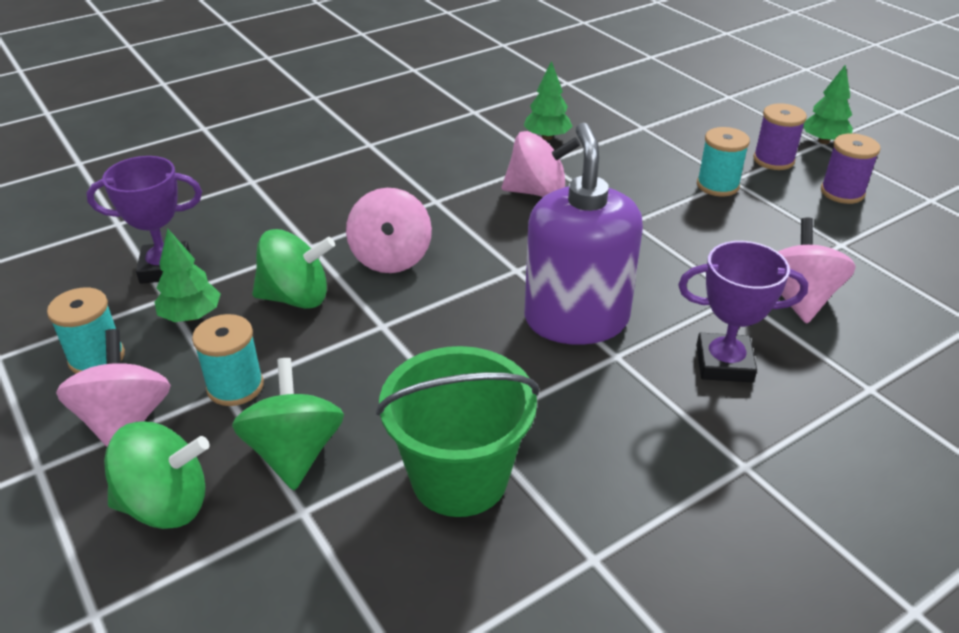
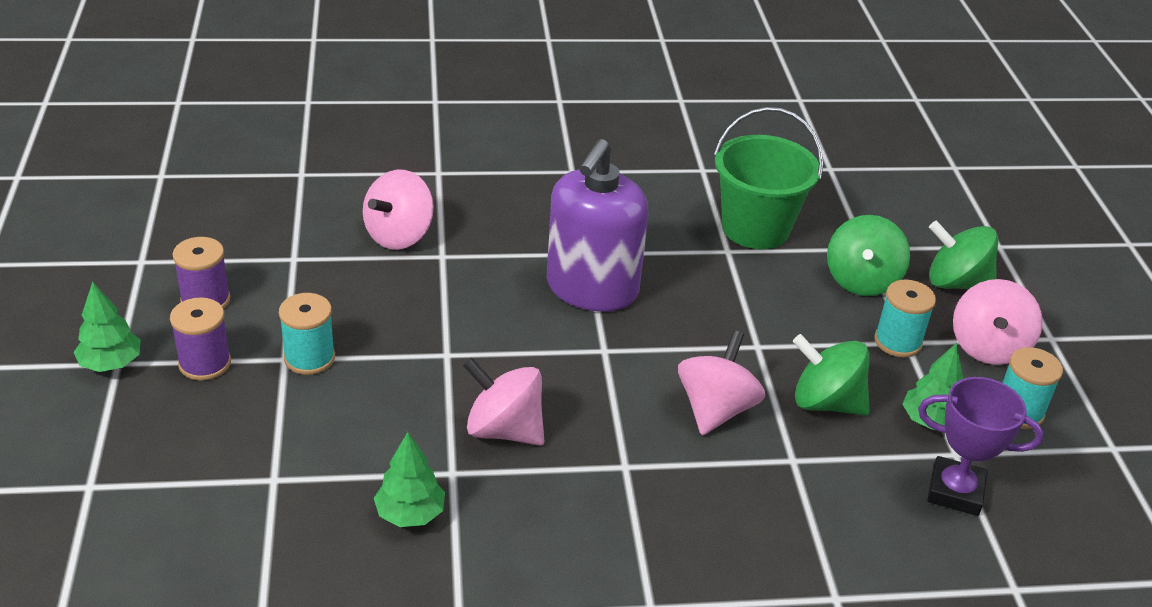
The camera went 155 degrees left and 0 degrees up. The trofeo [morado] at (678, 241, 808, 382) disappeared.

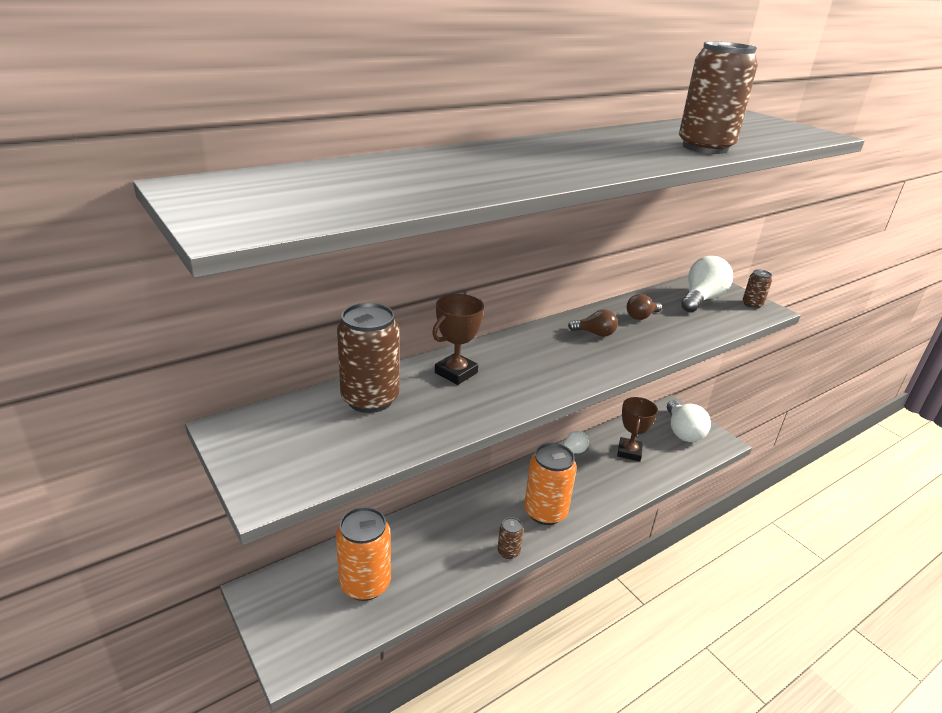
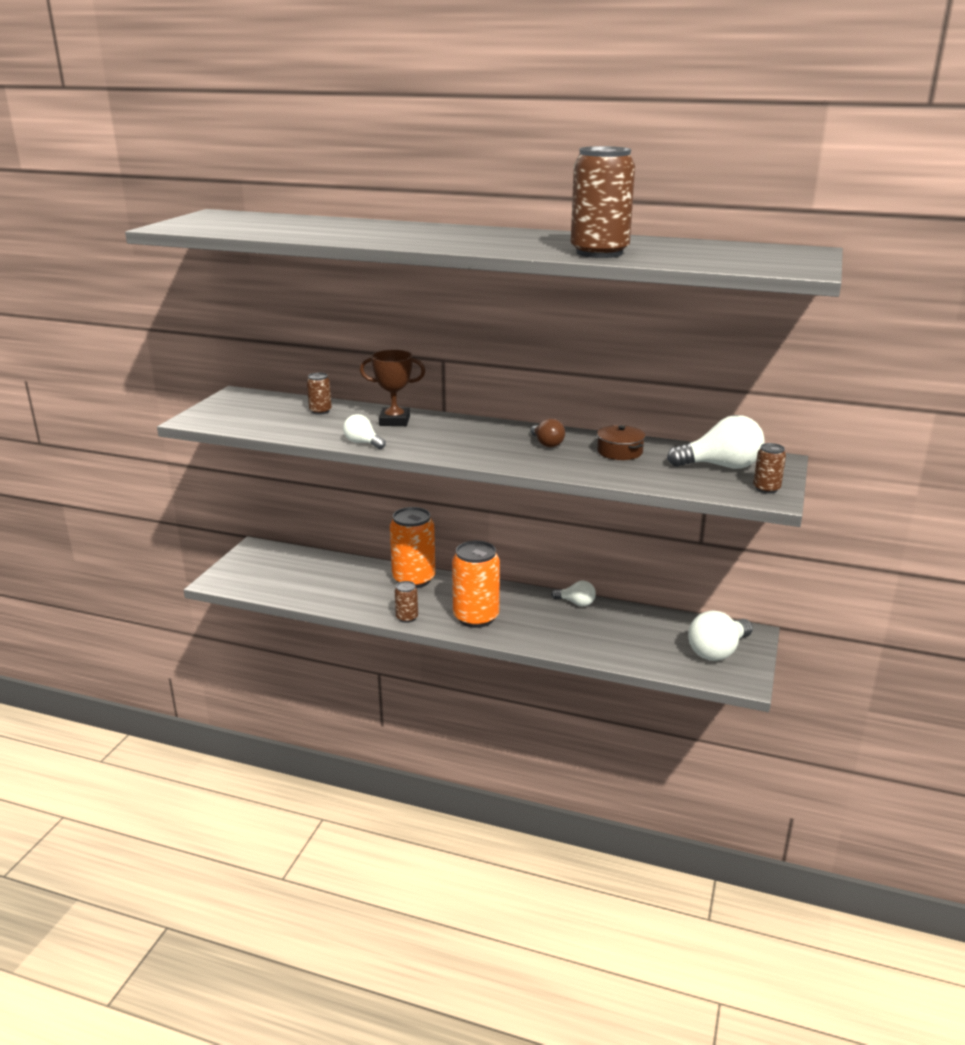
The camera went 55 degrees right and 5 degrees down. The bombilla [marrón] at (627, 294, 662, 320) was replaced by the olla [marrón] at (597, 425, 645, 460). The lata [marrón] at (337, 303, 399, 413) changed to 0.49 times the size. The trofeo [marrón] at (617, 397, 658, 462) disappeared. The lata [naranja] moved from (336, 507, 391, 601) to (390, 507, 436, 588). The bombilla [blanco] at (343, 414, 386, 449) appeared.

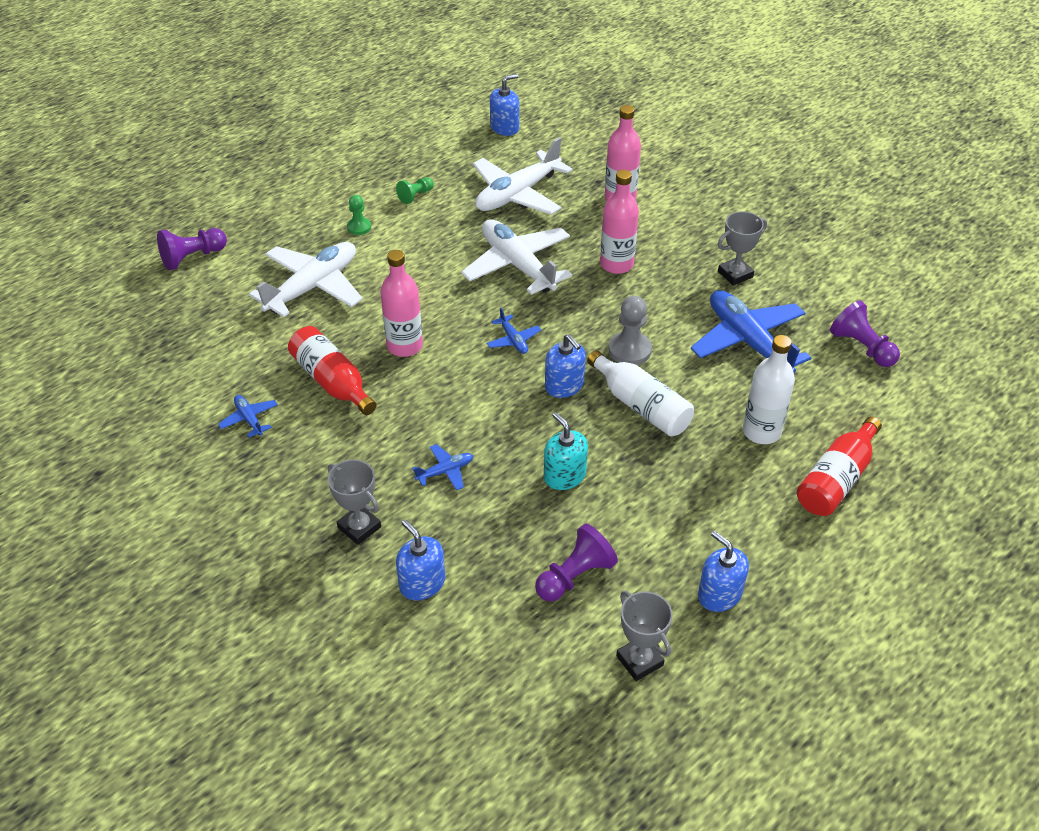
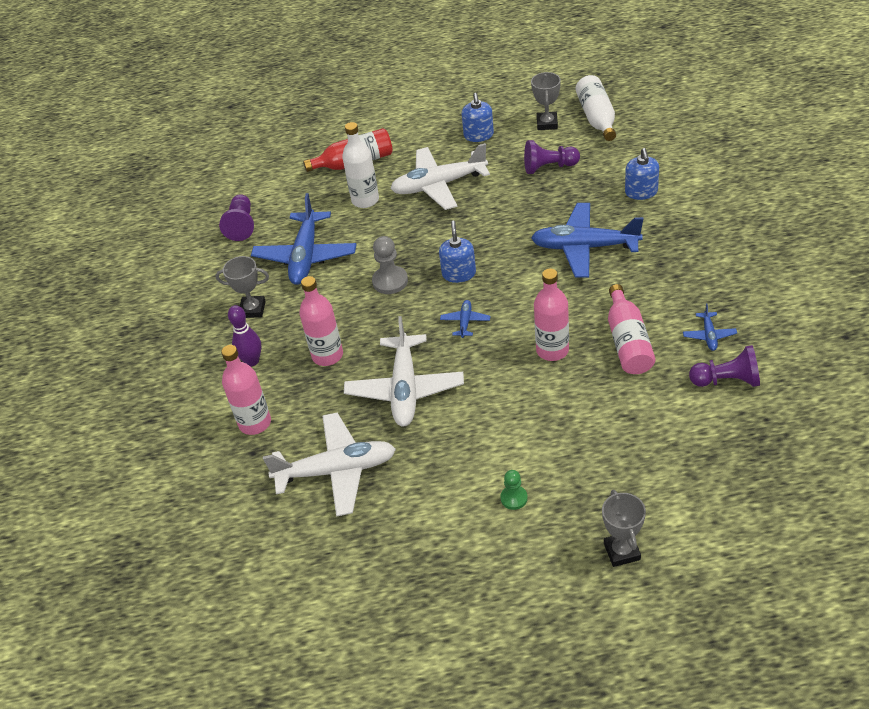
The camera went 140 degrees left and 0 degrees up. The dispensador de jabón [azul] at (490, 74, 519, 136) disappeared. The peón [verde] at (396, 177, 434, 204) disappeared. The peón [morado] moved from (157, 228, 227, 270) to (689, 345, 760, 387). The avión [blanco] moved from (249, 242, 363, 317) to (390, 143, 490, 210). The botella [rojo] at (288, 326, 377, 415) became the botella [rosa] at (608, 284, 655, 374). The botella [blanco] moved from (587, 350, 694, 436) to (576, 75, 616, 141). The dispensador de jabón [turquesa] at (544, 412, 588, 490) disappeared. The avión [azul] at (412, 444, 473, 491) changed to 2.26 times the size. The trofeo [gris] moved from (328, 459, 381, 545) to (602, 490, 646, 567). The bolo [morado] at (228, 305, 262, 366) appeared.

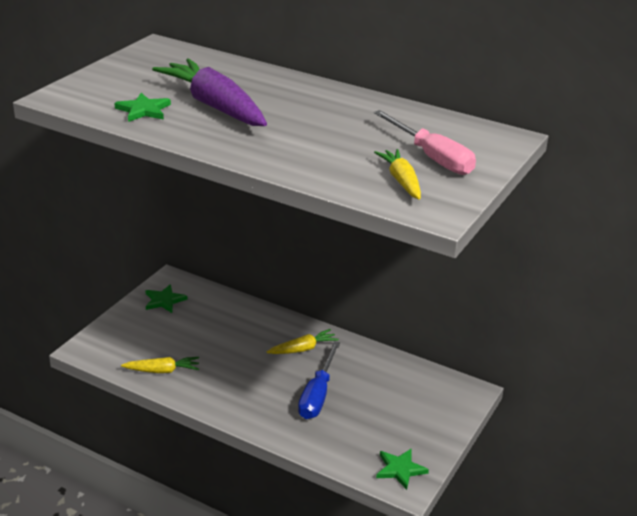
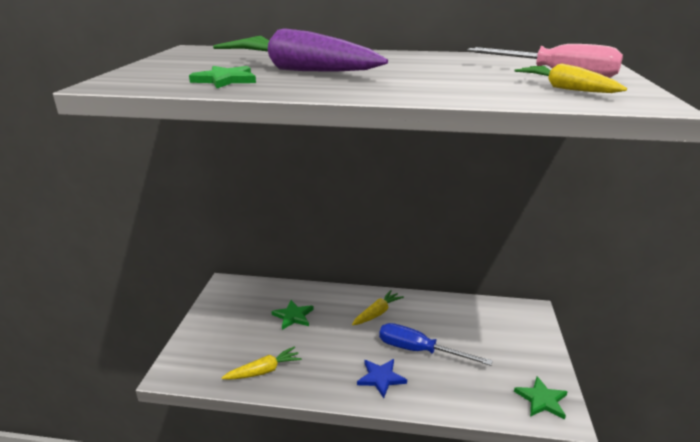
The camera went 20 degrees left and 5 degrees down. The estrella [verde] moved from (145, 284, 188, 313) to (271, 300, 314, 330). The destornillador [azul] at (298, 341, 340, 419) turned 120 degrees clockwise. The estrella [azul] at (357, 359, 407, 398) appeared.

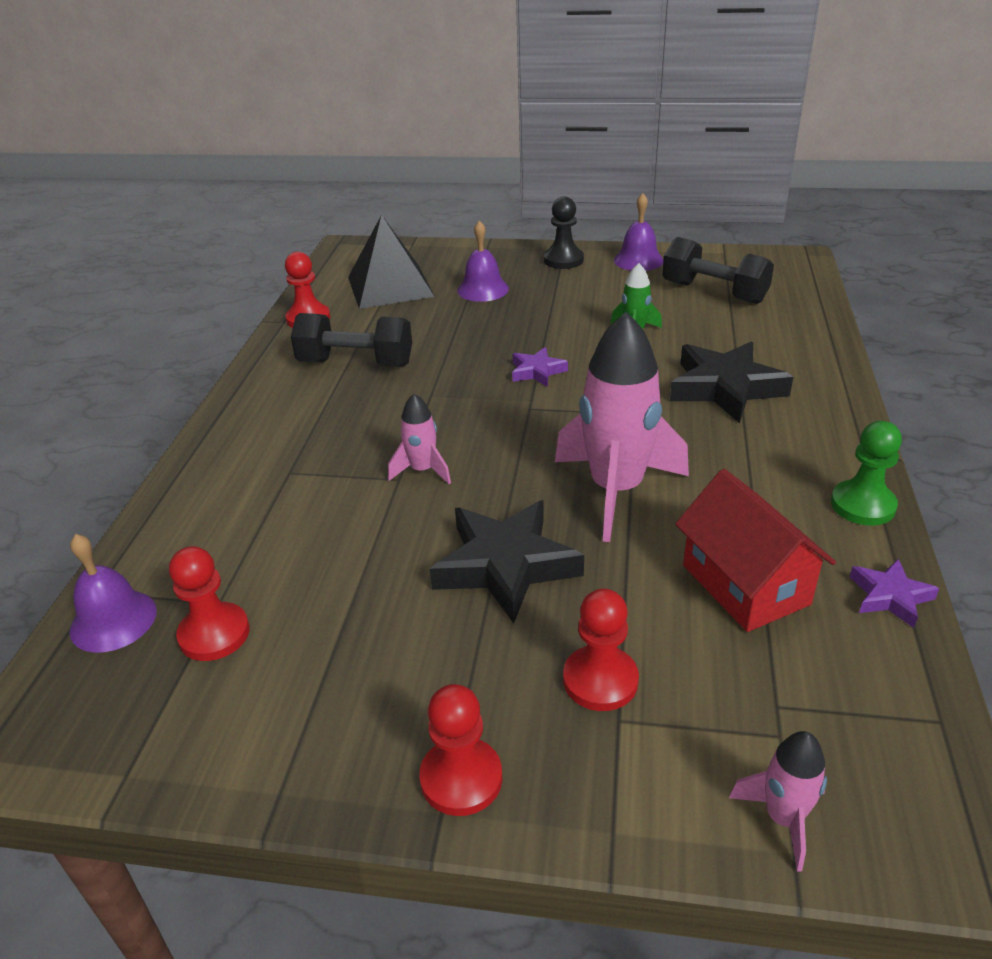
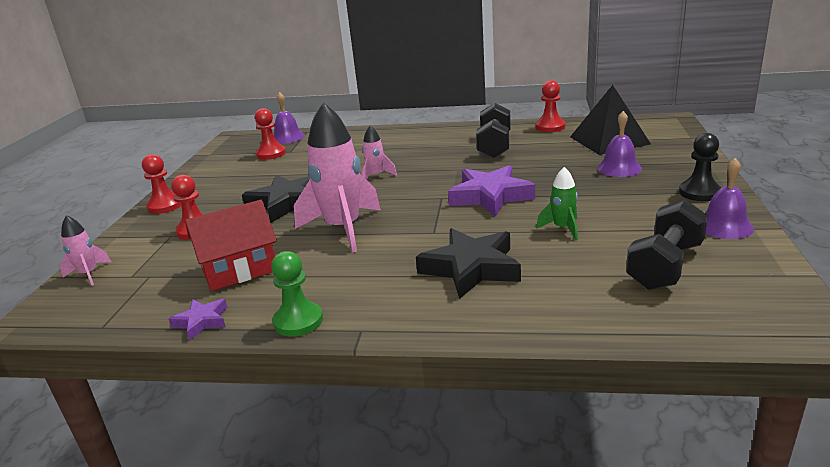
The camera went 90 degrees right and 10 degrees down. The estrella [morado] at (512, 347, 568, 387) changed to 1.94 times the size.

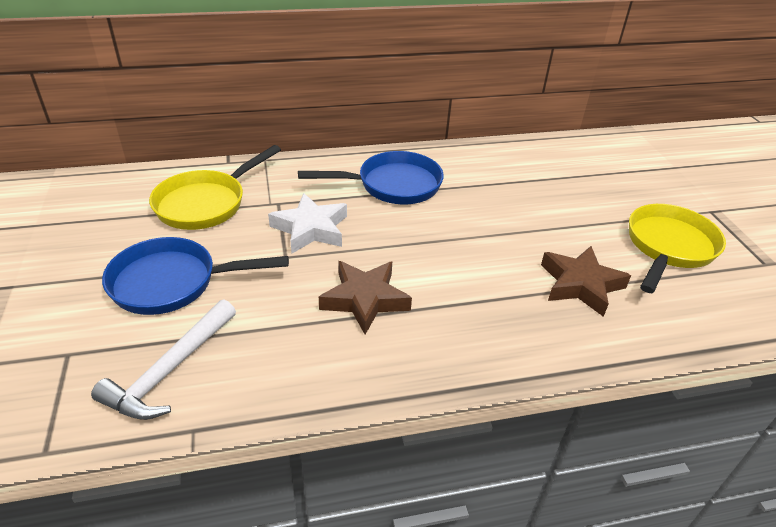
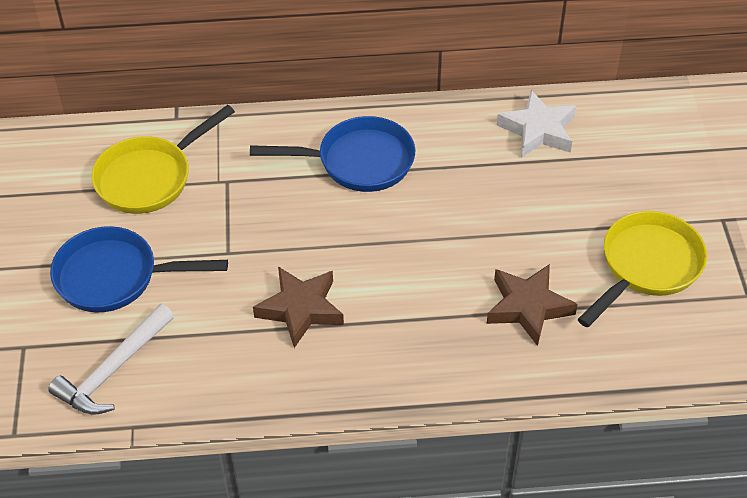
The camera went 10 degrees right and 10 degrees up. The estrella [blanco] moved from (268, 193, 347, 253) to (497, 90, 576, 158).

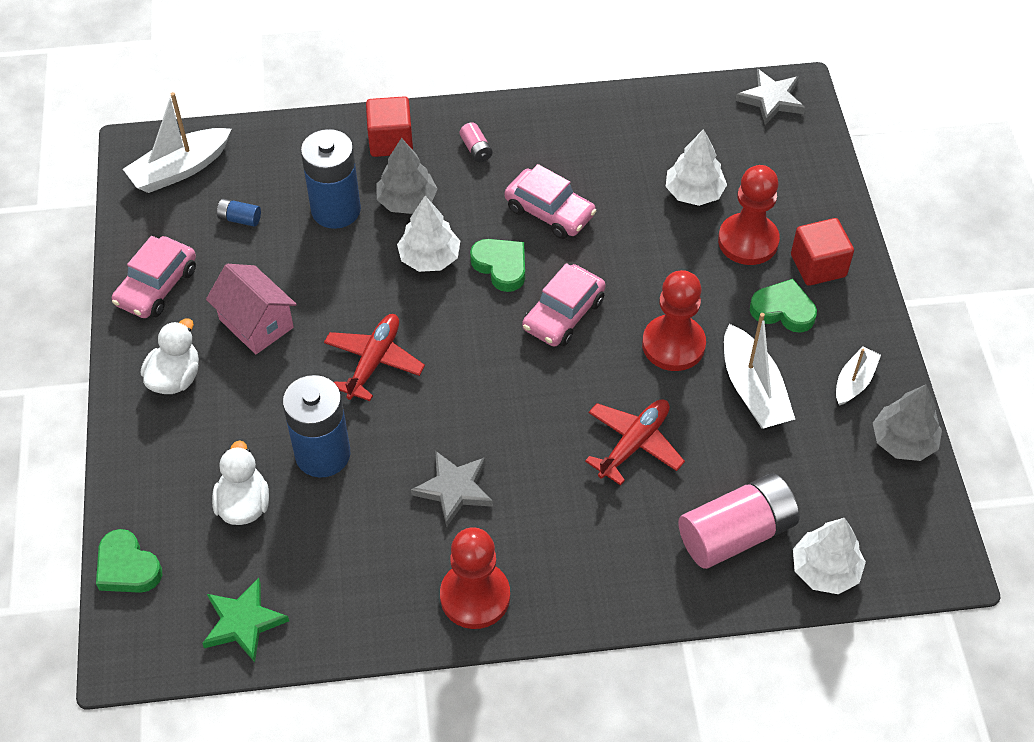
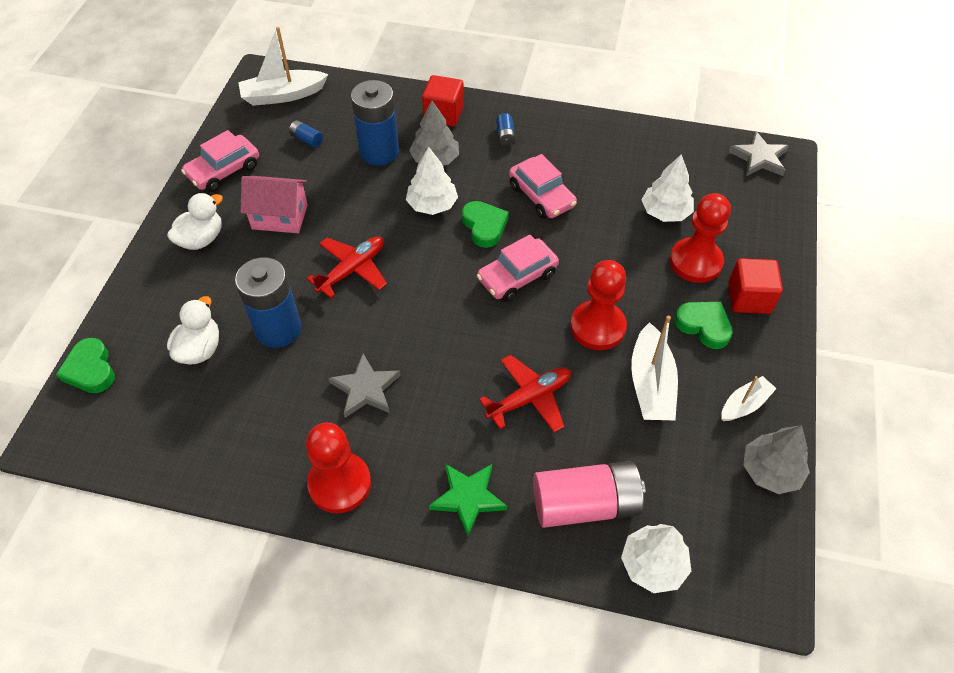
The camera went 20 degrees right and 0 degrees up. The pila [rosa] at (459, 122, 493, 162) became the pila [azul] at (496, 113, 515, 146). The casa [rosa] at (206, 264, 297, 354) turned 60 degrees counterclockwise. The estrella [verde] moved from (202, 578, 289, 662) to (429, 464, 507, 537).

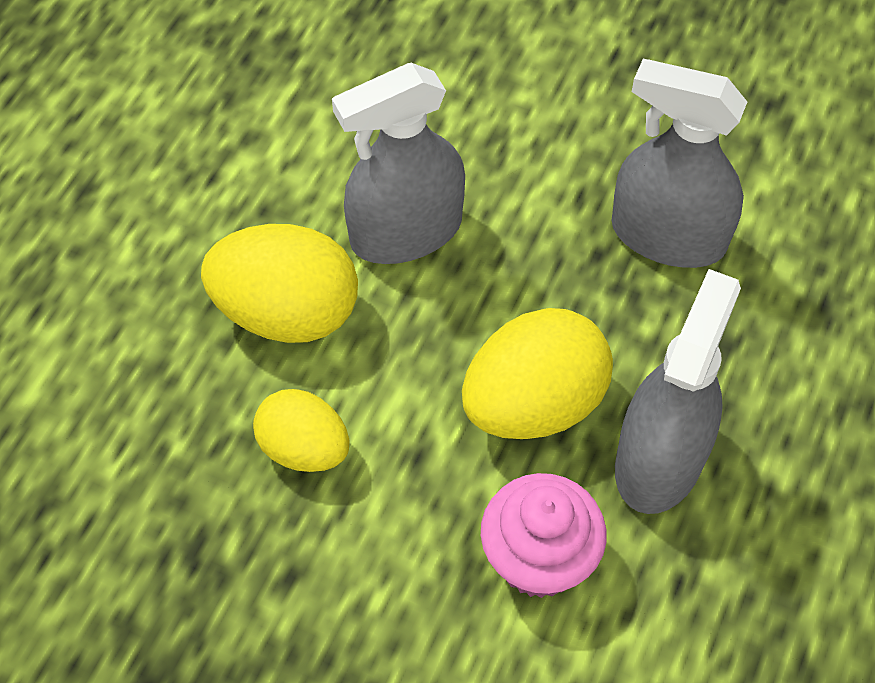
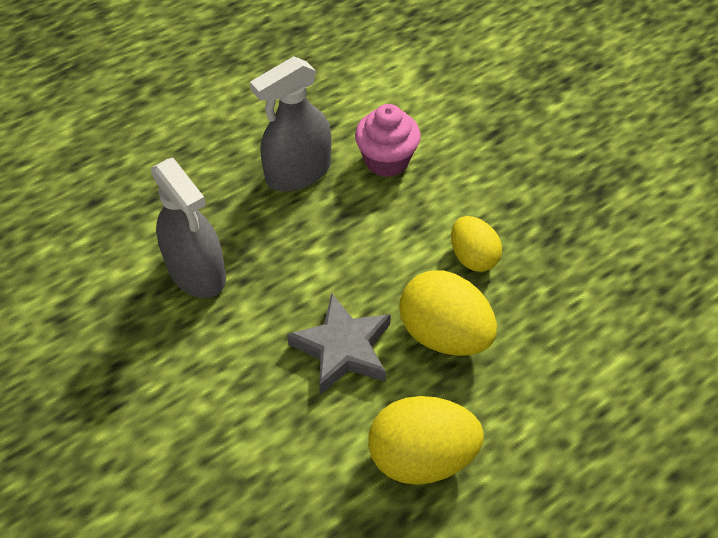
The camera went 150 degrees left and 5 degrees down. The pulverizador [gris] at (332, 63, 465, 264) was replaced by the estrella [gris] at (287, 293, 391, 395). The huevo [amarillo] moved from (462, 308, 613, 439) to (368, 396, 484, 485).

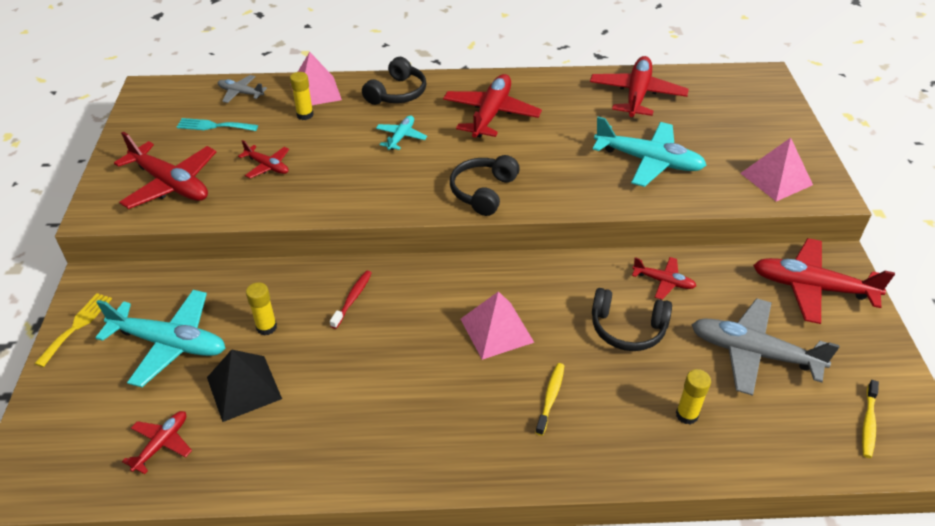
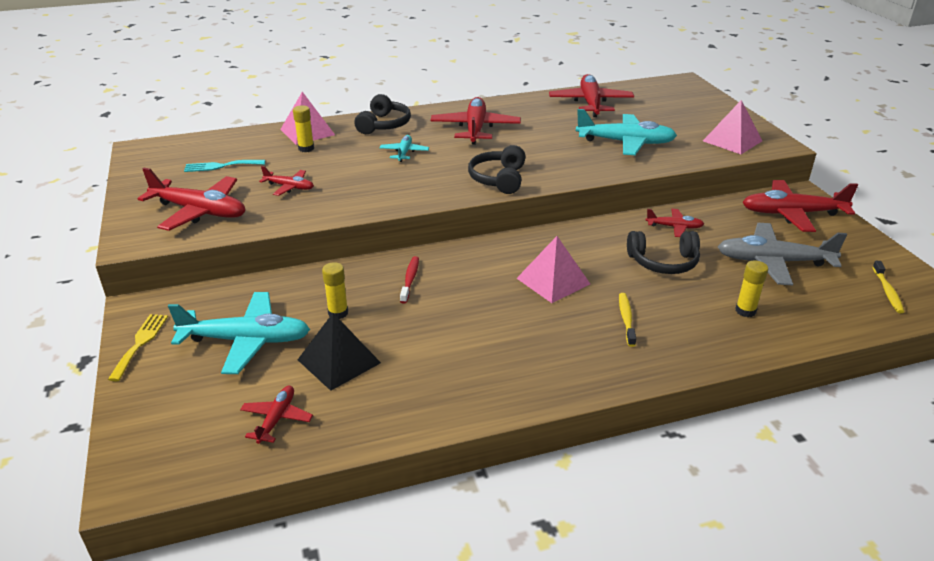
The camera went 15 degrees left and 10 degrees down. The avión [gris] at (218, 75, 267, 103) disappeared.

